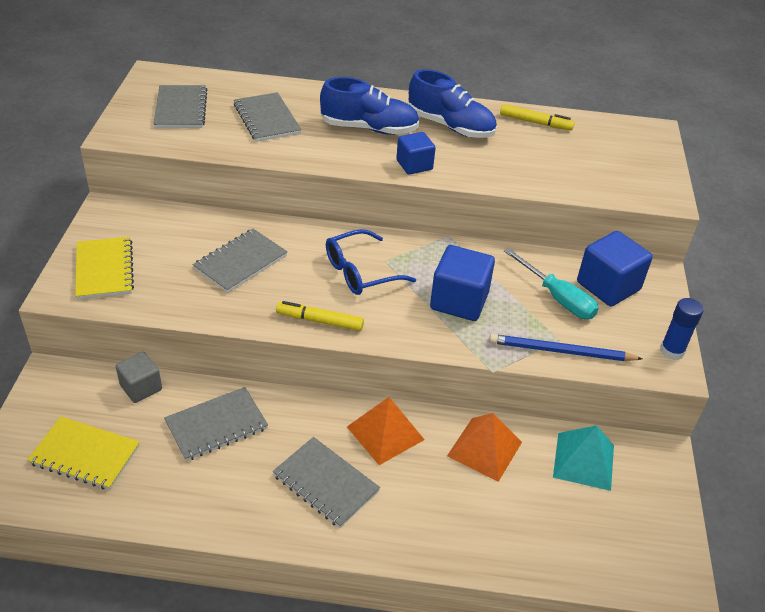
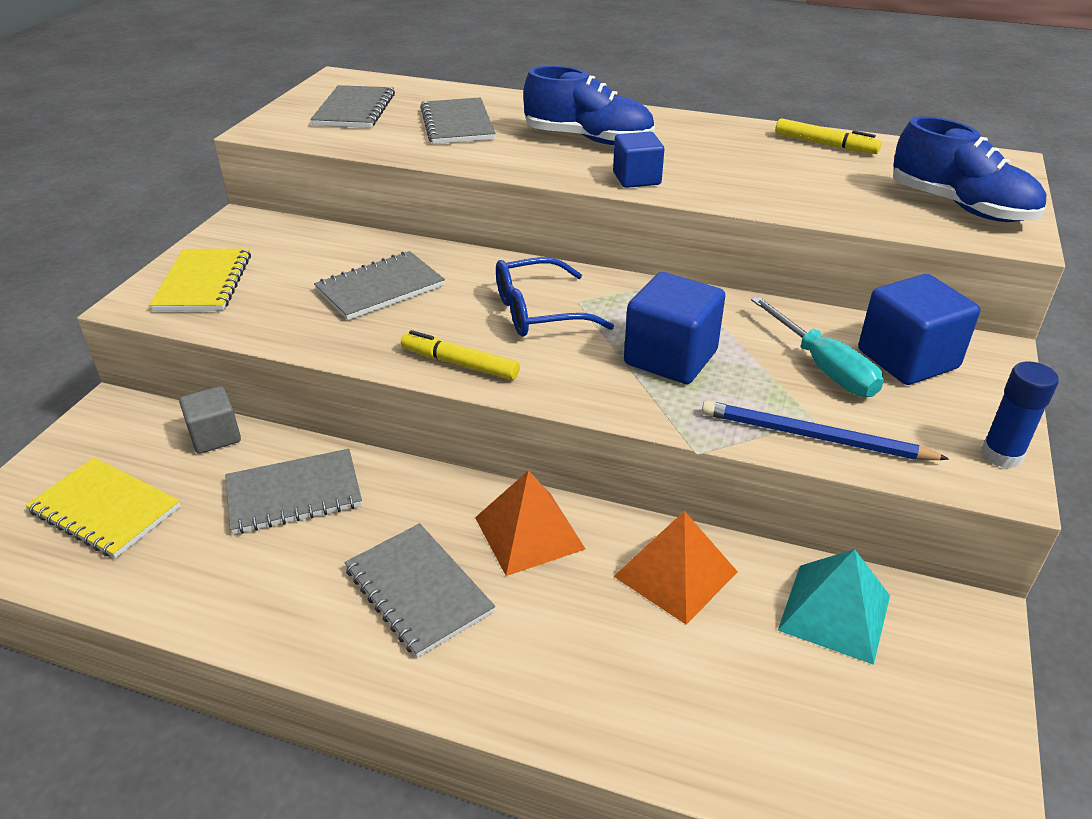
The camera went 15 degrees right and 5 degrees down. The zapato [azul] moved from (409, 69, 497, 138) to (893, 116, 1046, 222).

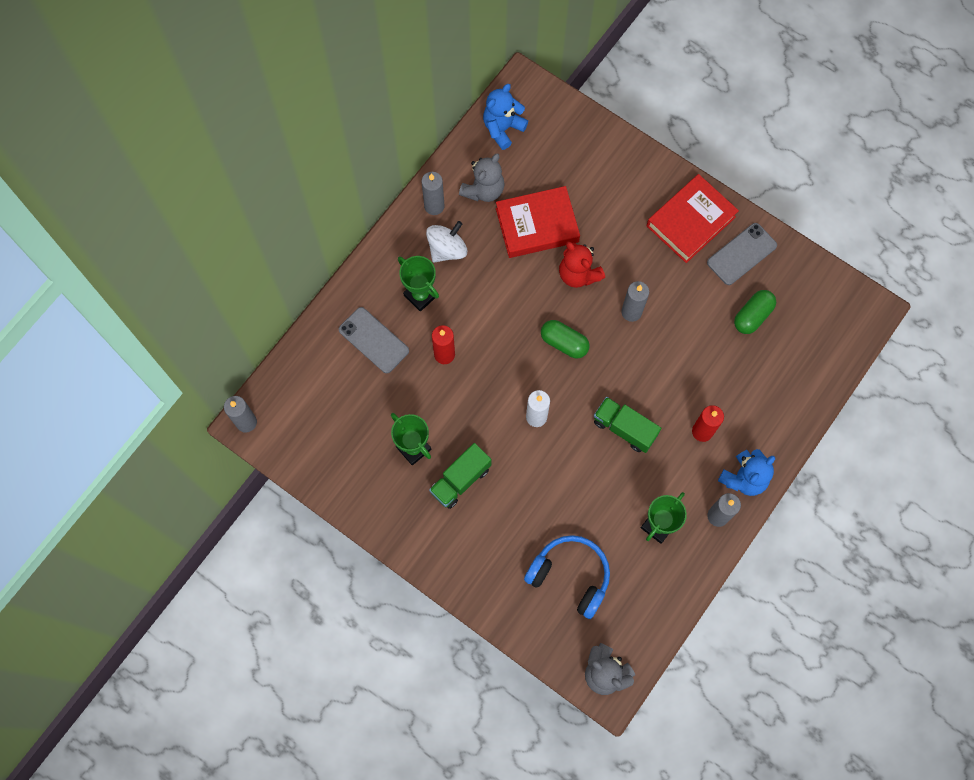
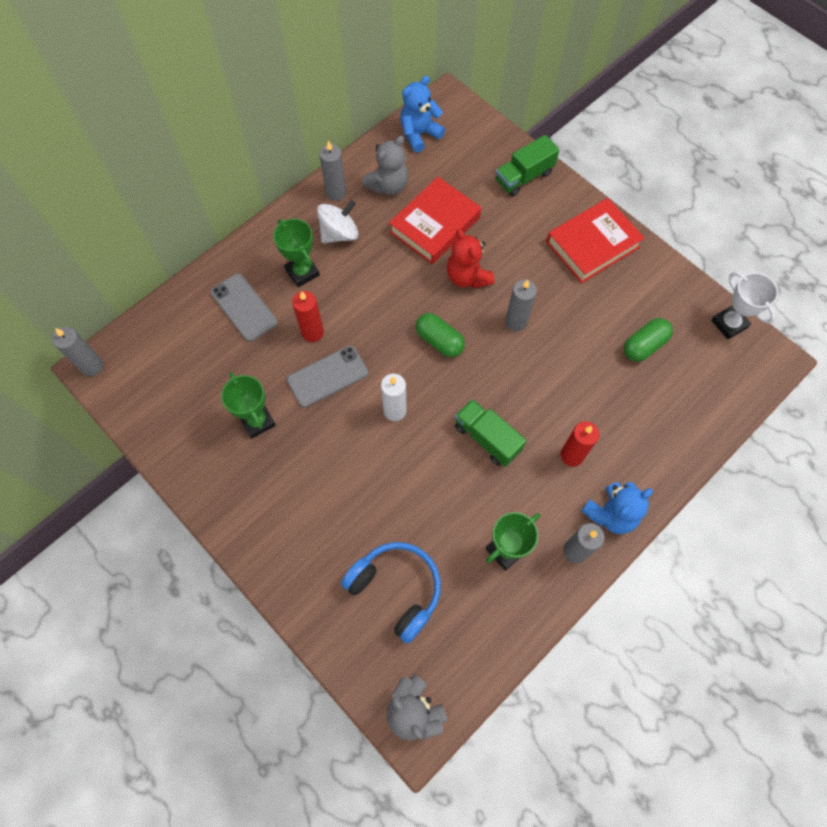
The camera went 10 degrees right and 5 degrees down. The libro [rojo] at (496, 186, 580, 258) turned 45 degrees counterclockwise. The móvil [gris] moved from (707, 223, 777, 285) to (287, 346, 368, 407). The camión [verde] moved from (429, 443, 492, 509) to (496, 135, 559, 197). The trofeo [blanco] at (711, 272, 778, 339) appeared.

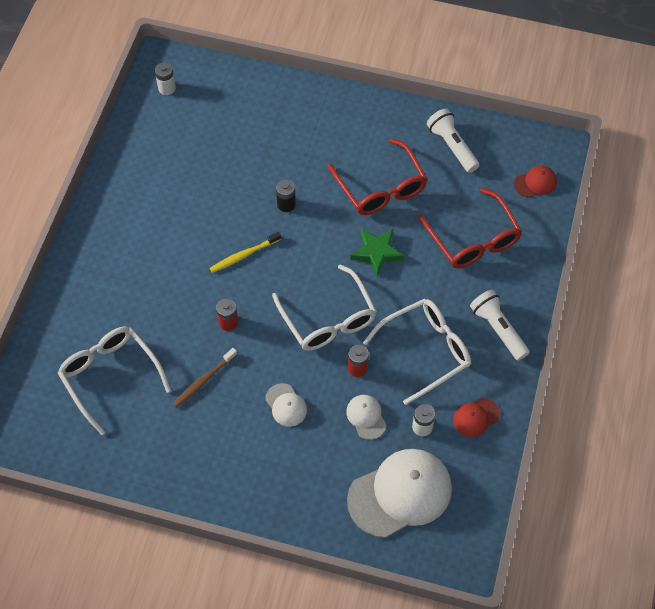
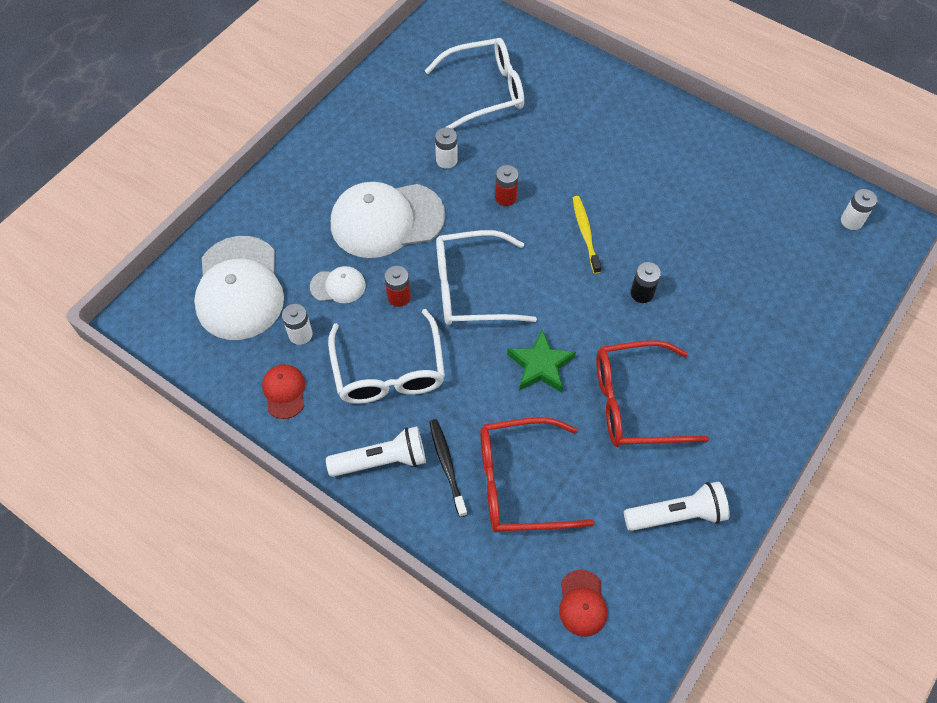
The camera went 110 degrees right and 0 degrees up. The cepillo de dientes [marrón] at (172, 348, 237, 408) was replaced by the pila [blanco] at (435, 127, 458, 169). The gorra [blanco] at (265, 383, 307, 427) changed to 2.16 times the size. The cepillo de dientes [negro] at (429, 419, 467, 517) appeared.

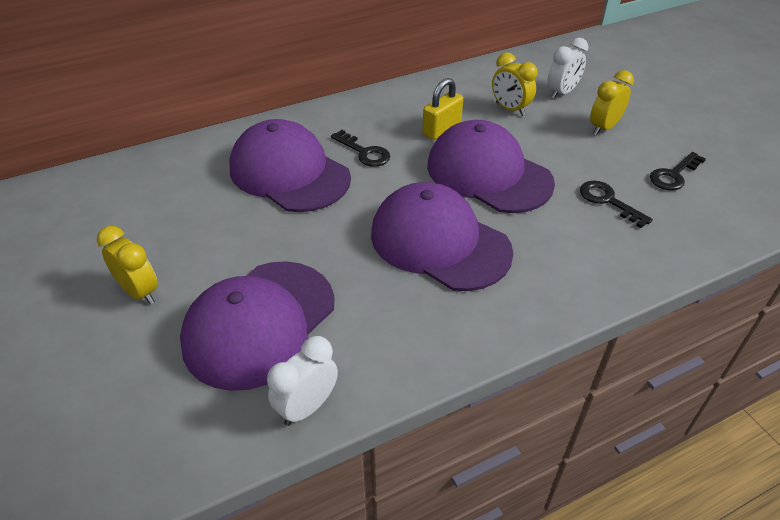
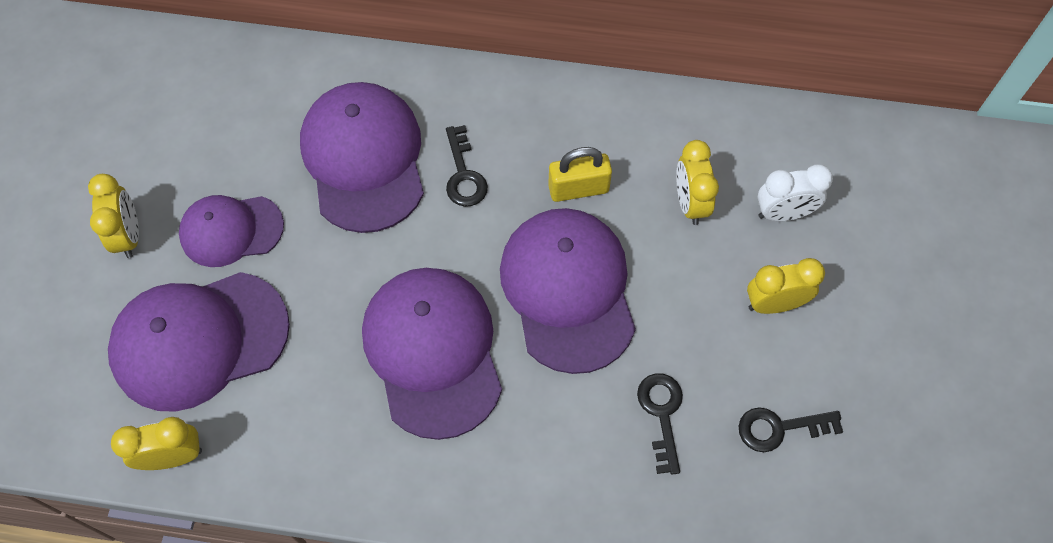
The camera went 35 degrees right and 20 degrees up. The despertador [blanco] at (267, 336, 338, 426) became the despertador [amarillo] at (111, 417, 202, 470). The gorra [morado] at (179, 195, 284, 267) appeared.

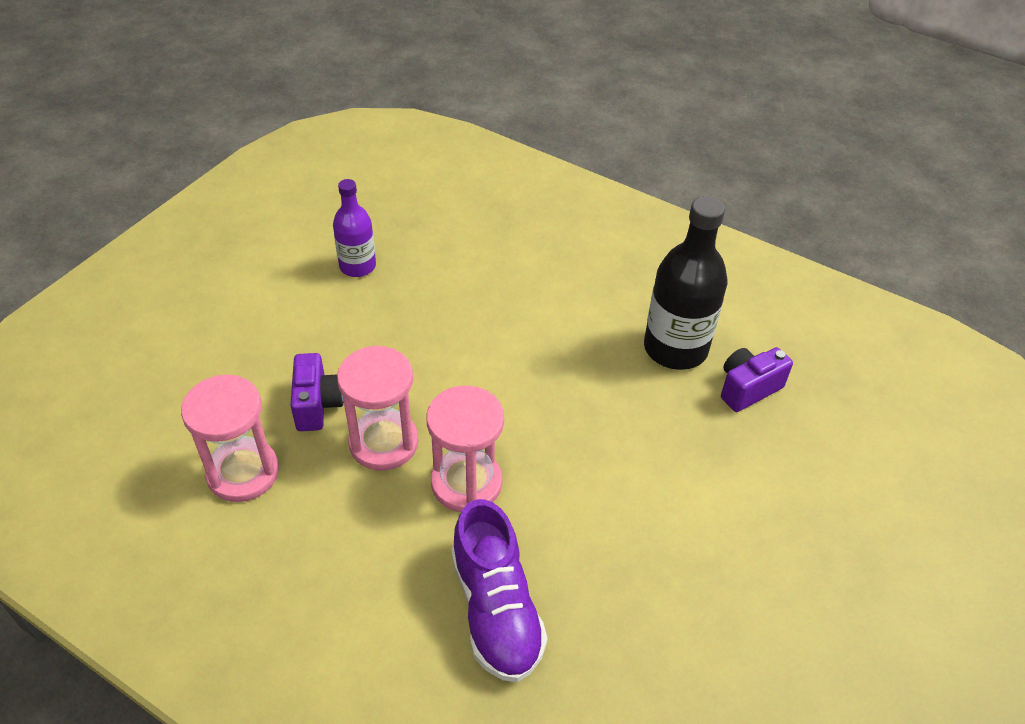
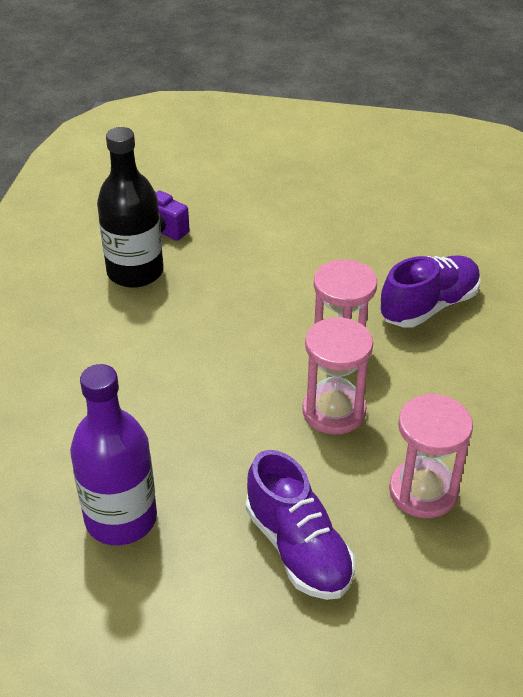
The camera went 110 degrees left and 5 degrees down. The botella [morado] at (333, 179, 376, 277) changed to 1.66 times the size. The cámara [morado] at (290, 353, 344, 431) disappeared. The zapato [morado] at (246, 450, 355, 600) appeared.

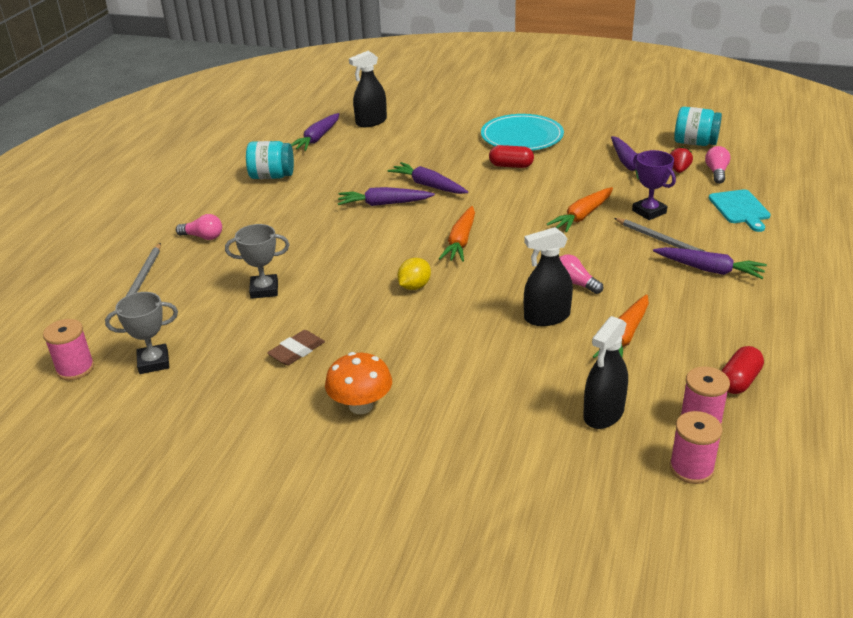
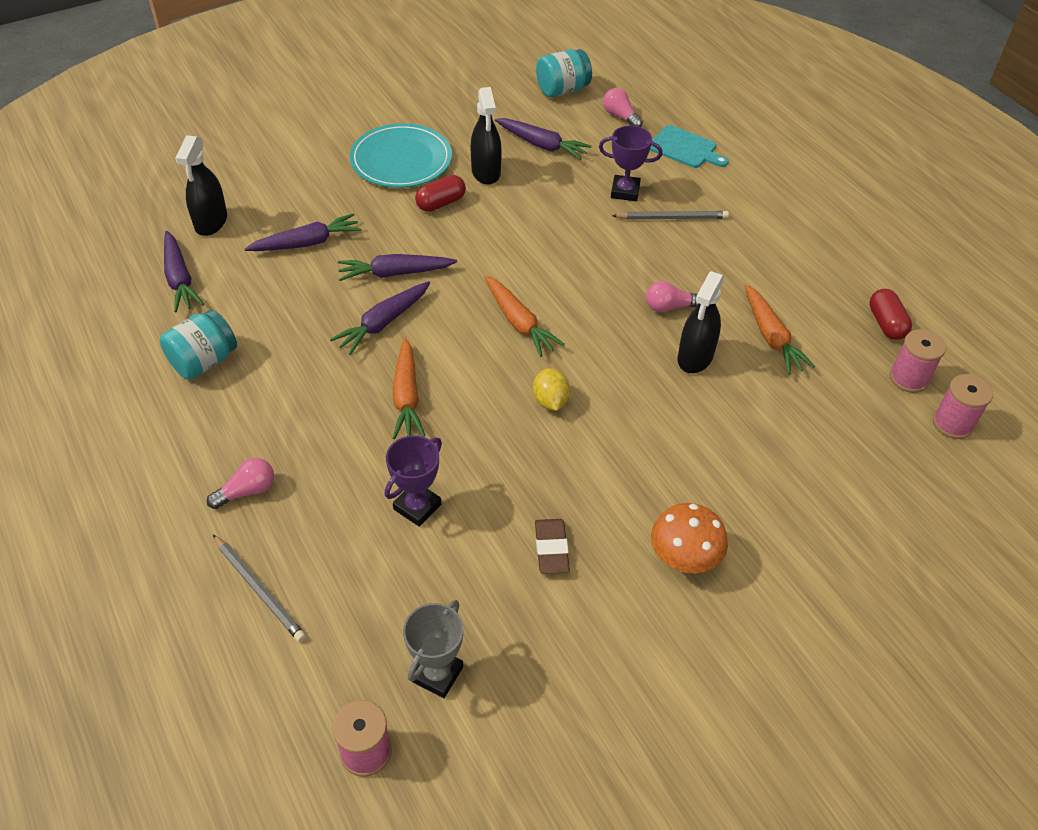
The camera went 50 degrees left and 15 degrees up. The fresa [rojo] at (670, 146, 693, 173) disappeared. The zanahoria [naranja] moved from (547, 187, 613, 233) to (392, 337, 425, 439). The trofeo [gris] at (225, 224, 290, 299) became the trofeo [morado] at (385, 435, 442, 527). The zanahoria [morado] moved from (653, 247, 767, 279) to (245, 213, 362, 251). The pulverizador [negro] moved from (583, 316, 628, 429) to (471, 87, 502, 185).

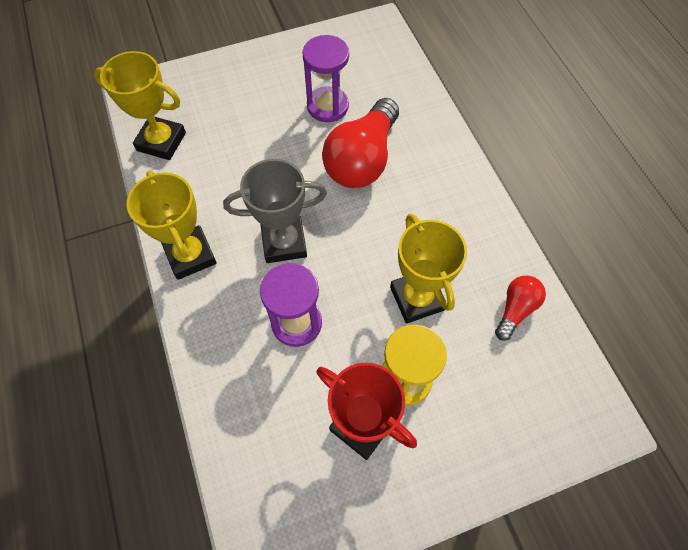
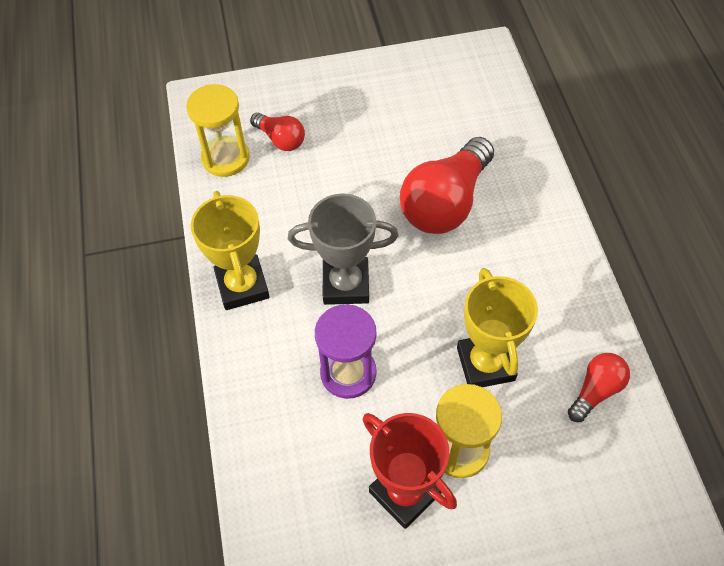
The camera went 10 degrees right and 5 degrees down. The reloj de arena [morado] at (302, 35, 349, 122) disappeared. The trofeo [amarillo] at (93, 51, 186, 160) was replaced by the reloj de arena [amarillo] at (186, 84, 250, 177). The bombilla [rojo] at (250, 112, 305, 151) appeared.

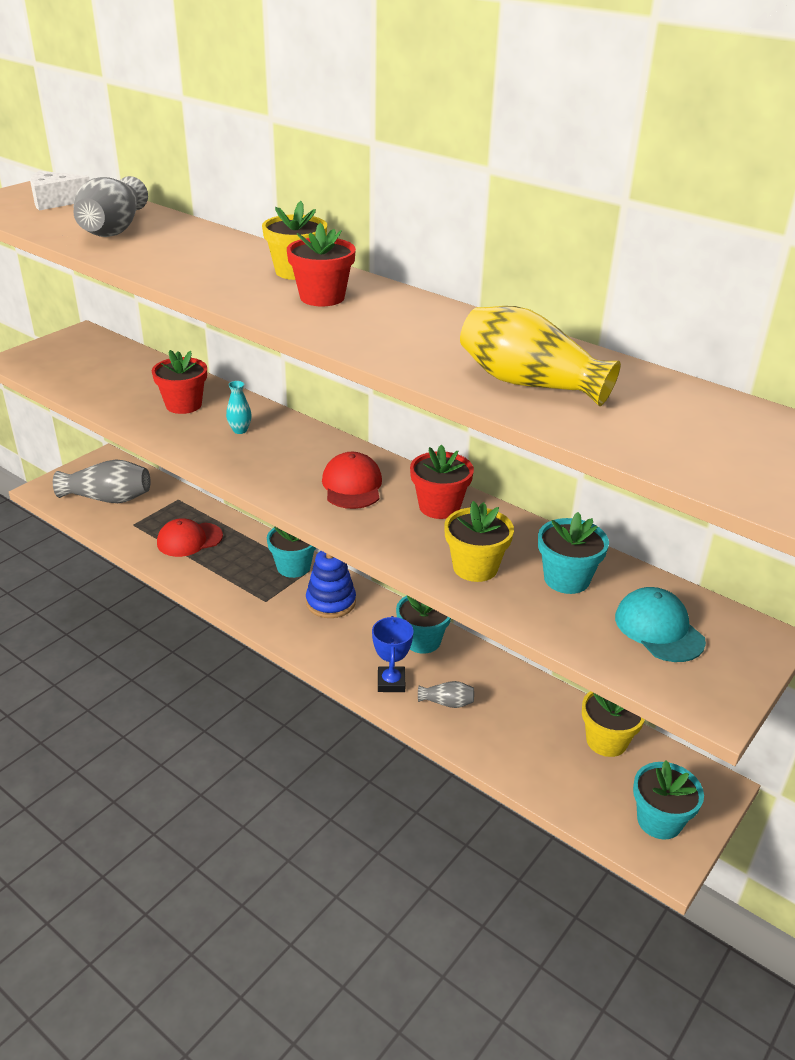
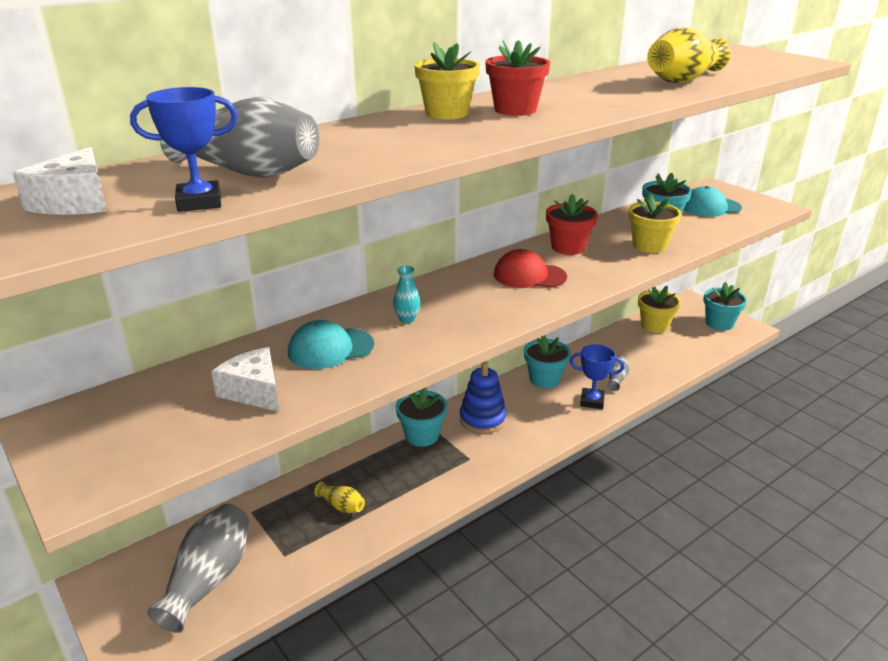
The camera went 75 degrees left and 5 degrees down. The maceta [rojo] at (152, 350, 207, 414) was replaced by the gorra [turquesa] at (288, 320, 374, 369). The gorra [rojo] at (157, 518, 223, 557) was replaced by the florero [amarillo] at (315, 482, 365, 513). The trofeo [azul] at (130, 87, 238, 212) appeared. The queso [blanco] at (211, 347, 279, 412) appeared.

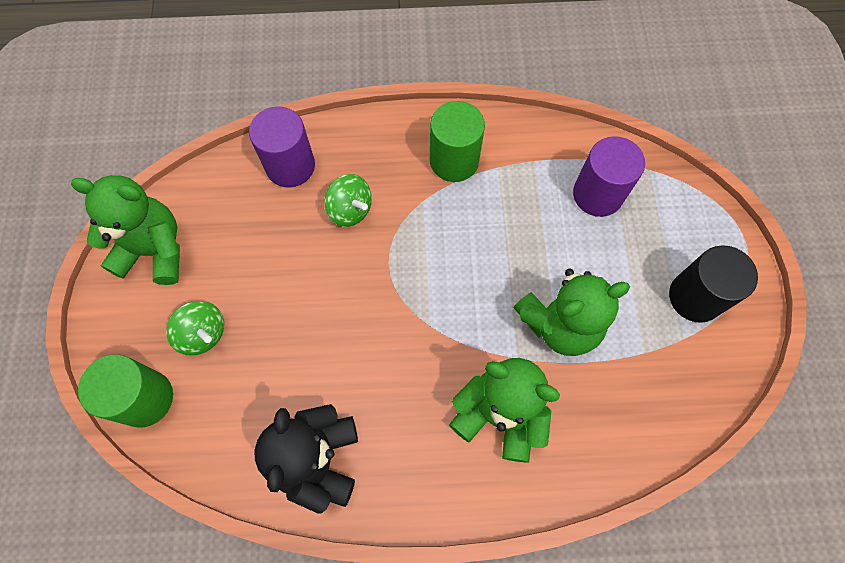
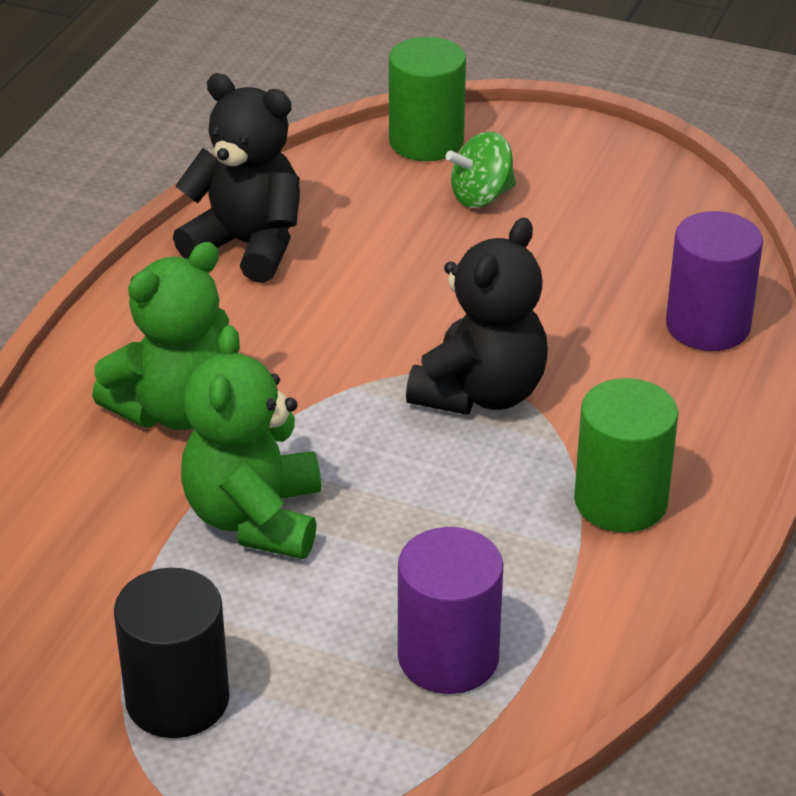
The camera went 115 degrees right and 30 degrees down. The peonza [verde] at (324, 174, 372, 227) disappeared. The osito [verde] at (71, 175, 180, 285) disappeared. The osito [negro] at (406, 217, 548, 415) appeared.

